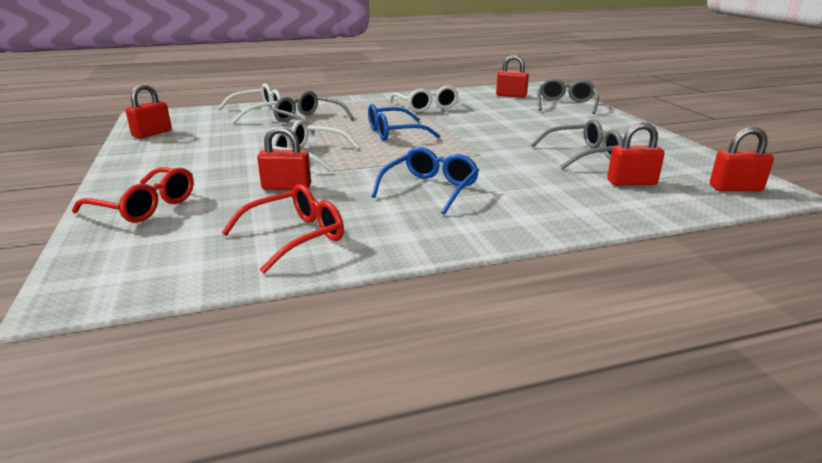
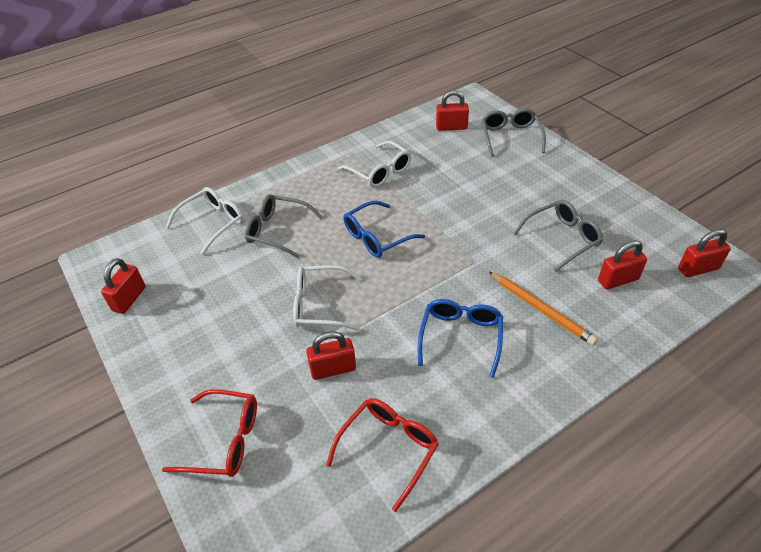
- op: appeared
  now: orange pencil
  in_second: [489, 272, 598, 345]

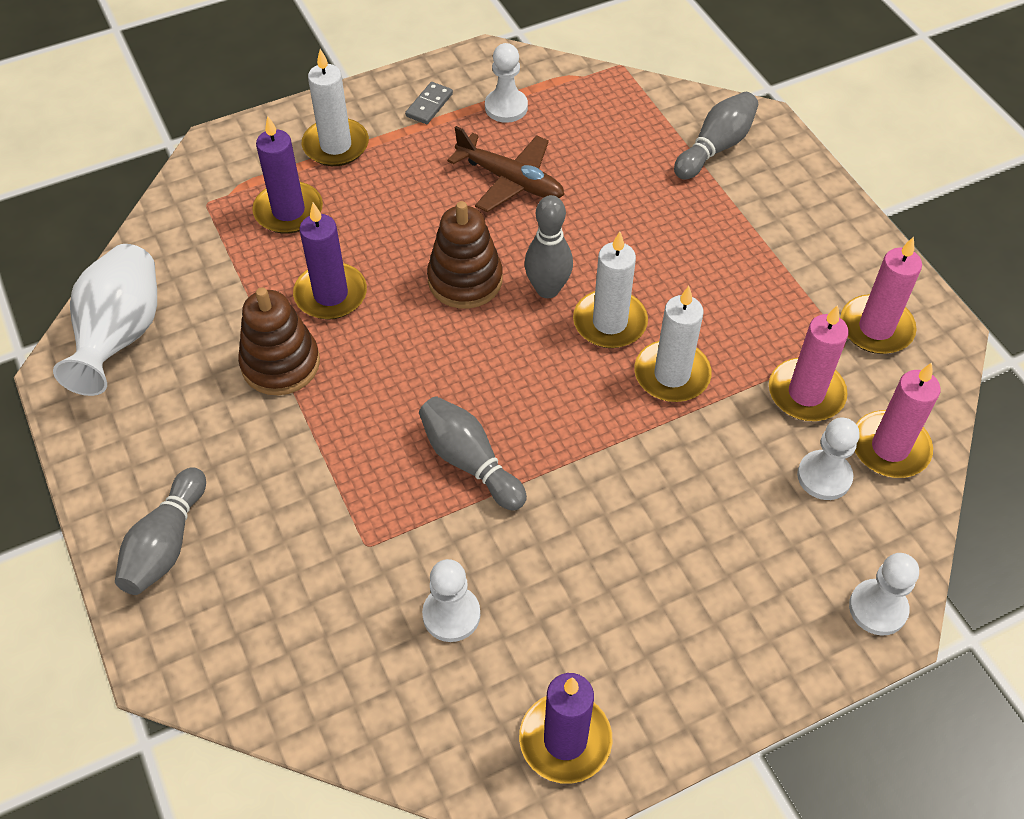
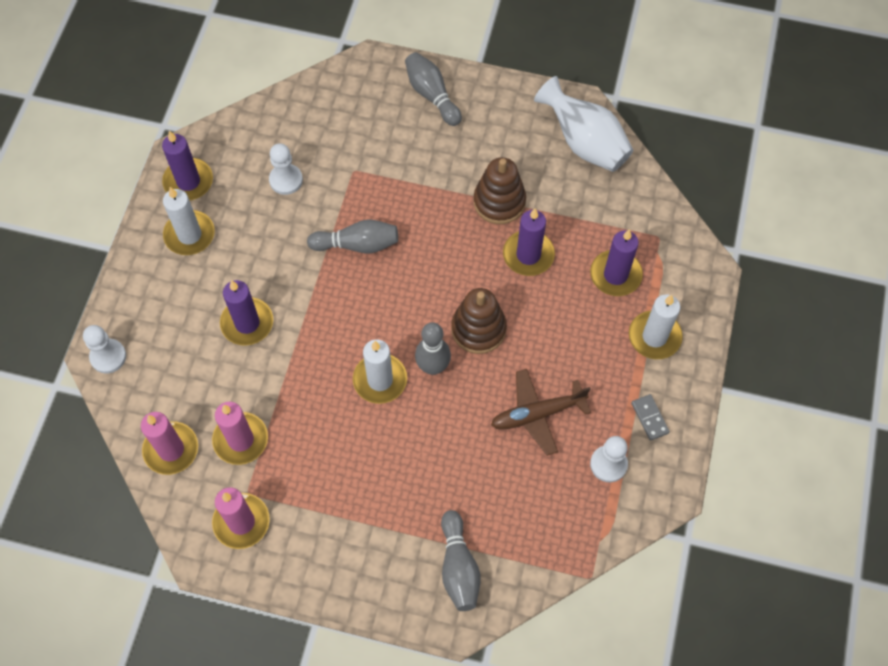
- op: missing
  was: white pawn
  in_first: [797, 418, 860, 500]
- op: appeared
  now: purple candle
  in_second: [220, 280, 273, 346]
- op: relocated
  was: white candle
  in_first: [634, 286, 712, 402]
  in_second: [163, 187, 215, 255]

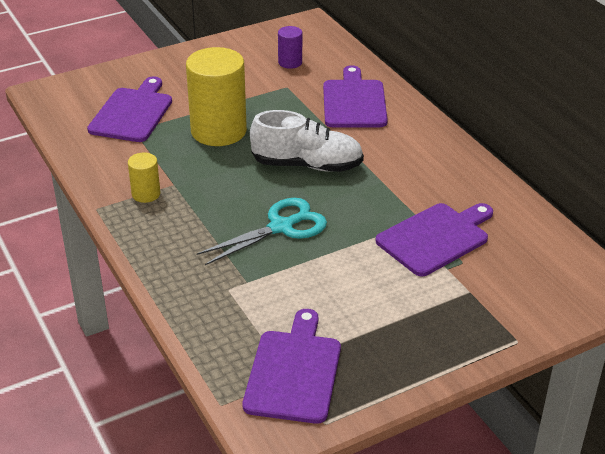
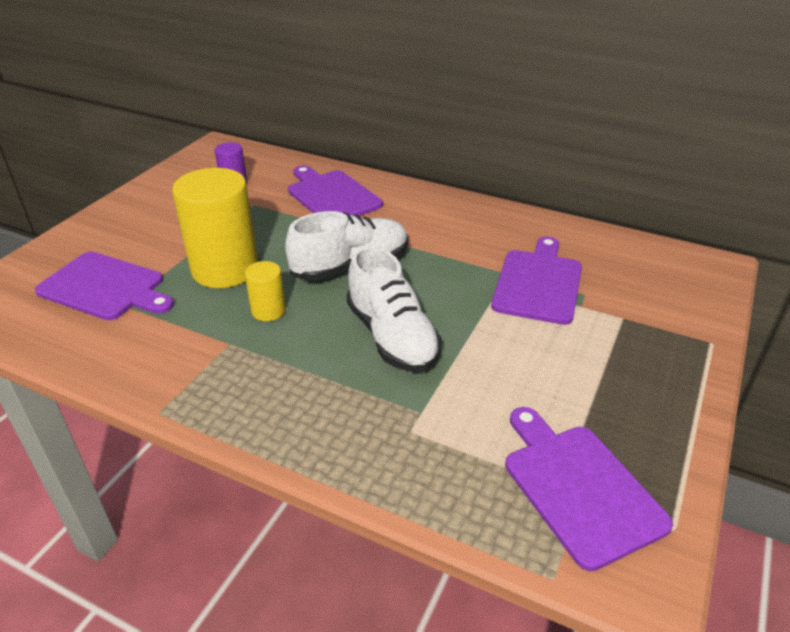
- op: relocated
  was: yellow cylinder
  in_first: [128, 153, 161, 203]
  in_second: [245, 261, 286, 321]
- op: exchanged
  was: turquoise scissors
  now: white shoe
  in_first: [196, 198, 327, 265]
  in_second: [347, 246, 442, 372]
- op: spun
  was: purple cutting board
  in_first: [87, 77, 172, 142]
  in_second: [35, 251, 174, 320]
  clockwise: 135

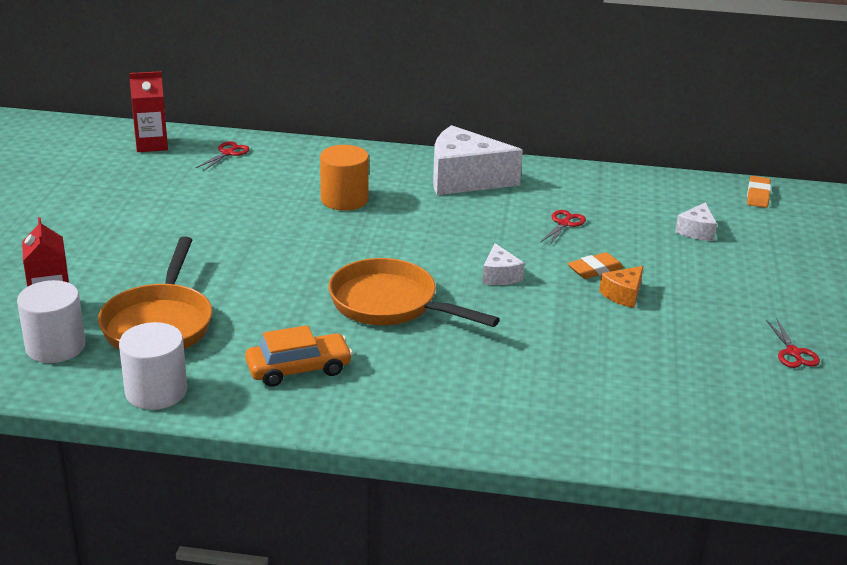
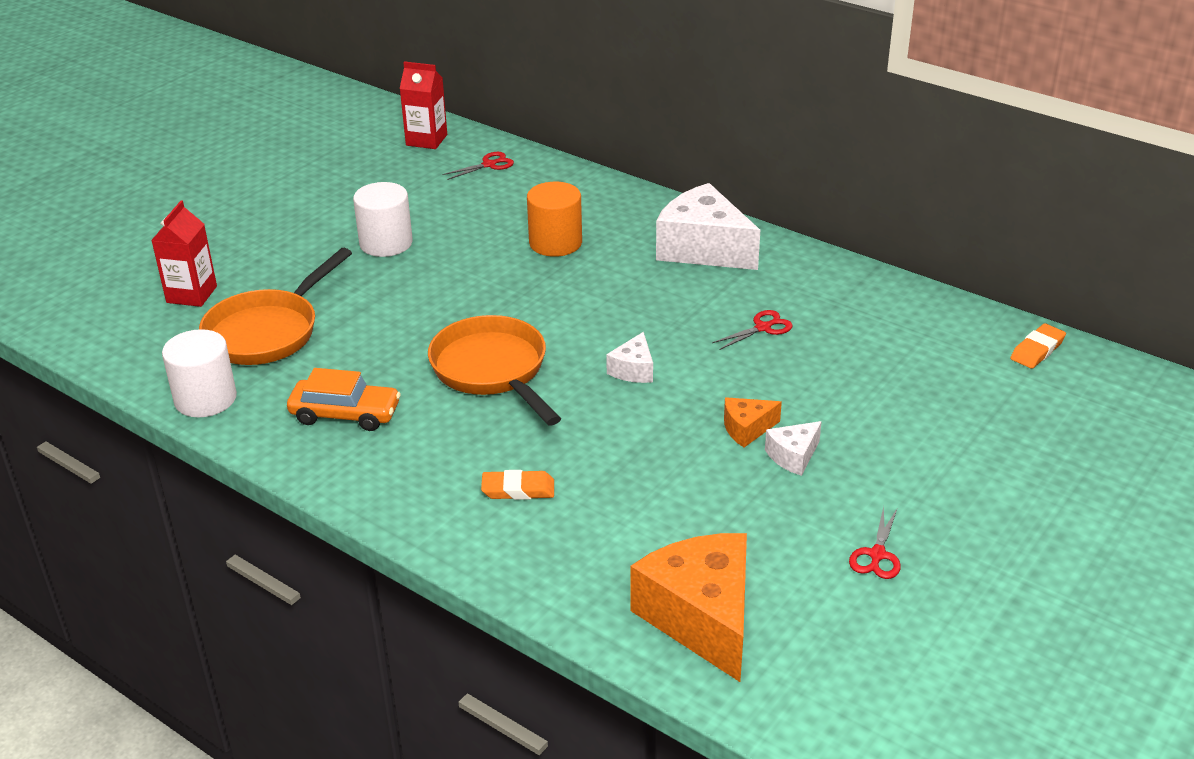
- op: appeared
  now: orange cheese
  in_second: [630, 533, 747, 682]
- op: relocated
  was: white cylinder
  in_first: [17, 280, 86, 363]
  in_second: [353, 182, 413, 257]
- op: relocated
  was: orange eraser
  in_first: [568, 252, 624, 279]
  in_second: [481, 470, 554, 500]
- op: relocated
  was: white cheese
  in_first: [675, 202, 717, 241]
  in_second: [765, 421, 822, 476]

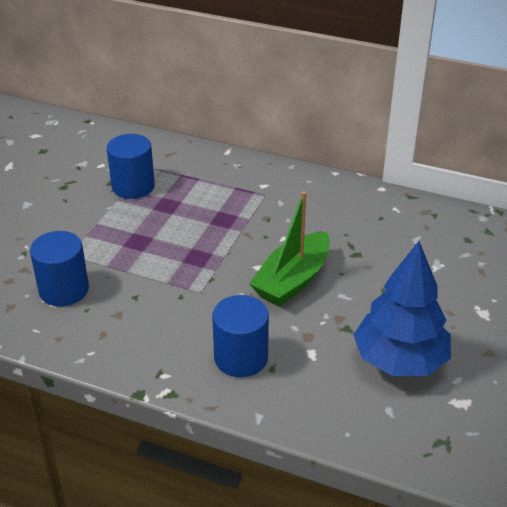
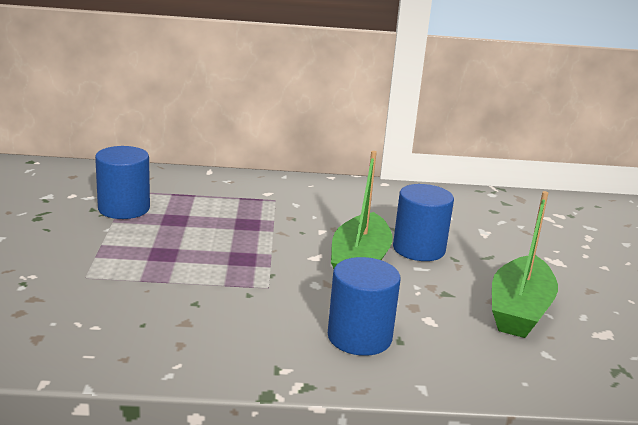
- op: relocated
  was: blue cylinder
  in_first: [30, 231, 89, 306]
  in_second: [393, 184, 454, 261]
- op: exchanged
  was: blue tree
  now: green boat
  in_first: [353, 241, 451, 376]
  in_second: [492, 191, 558, 338]

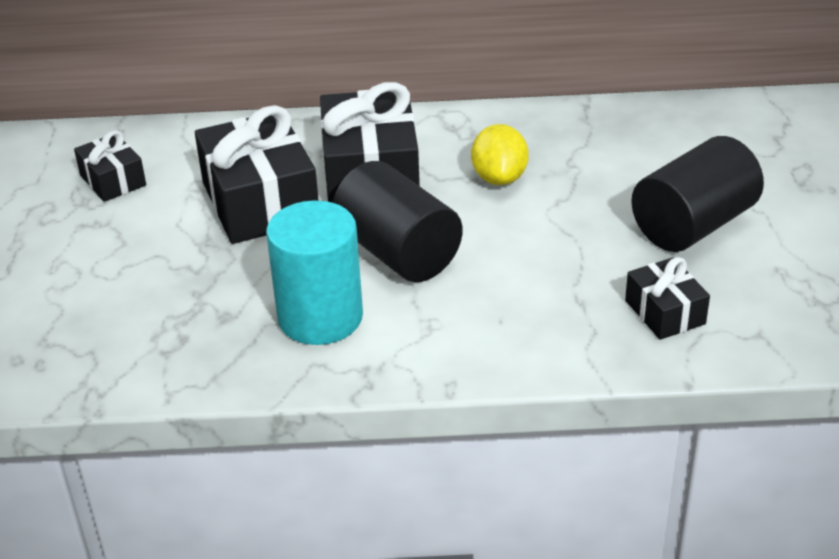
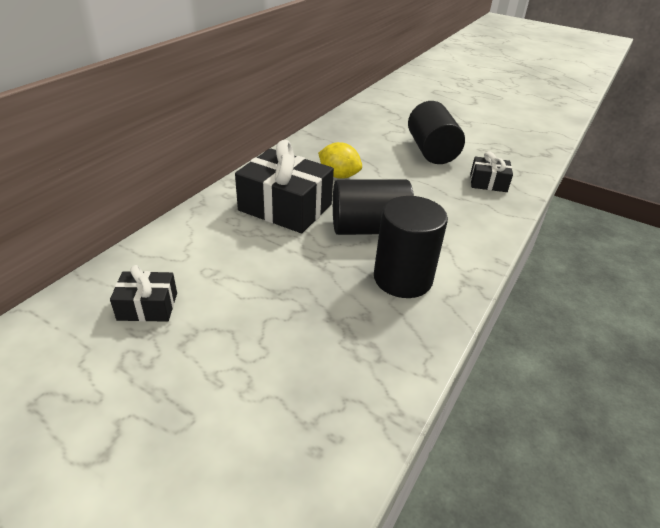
- op: missing
  was: black gift
  in_first: [195, 105, 319, 244]
- op: colour
  was: turquoise cylinder
  now: black cylinder
  in_first: [266, 200, 363, 345]
  in_second: [374, 196, 448, 298]

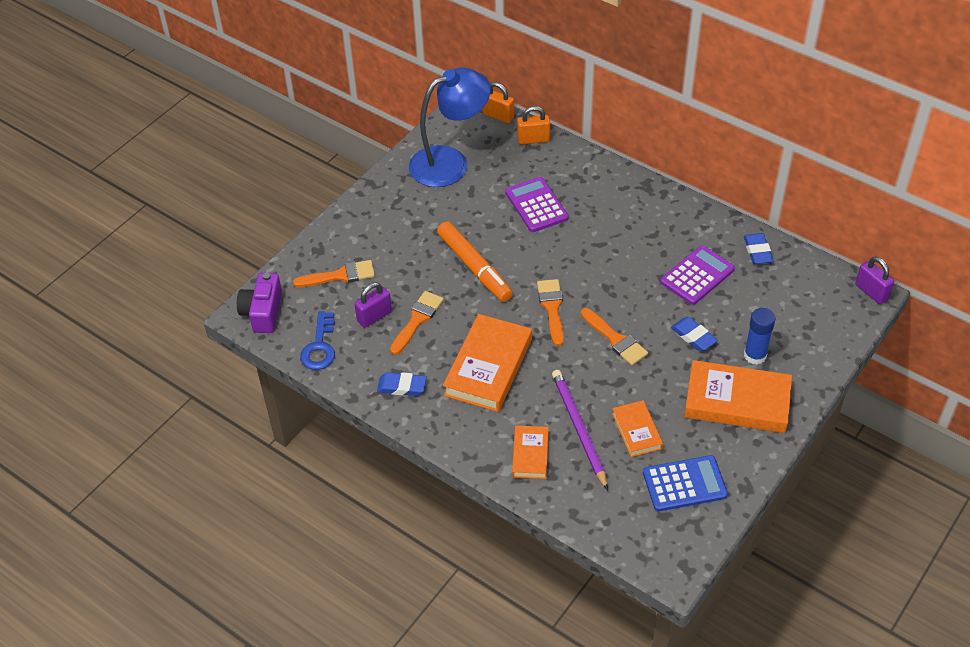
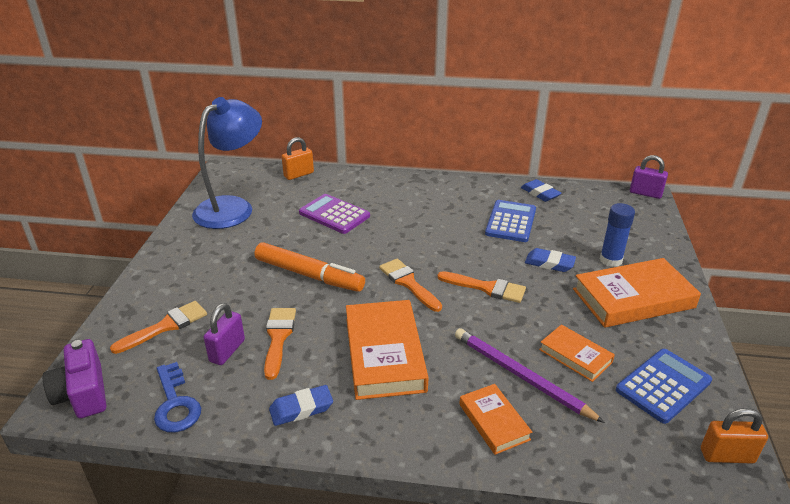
- op: relocated
  was: orange padlock
  in_first: [483, 82, 514, 123]
  in_second: [701, 408, 768, 464]
- op: colour
  was: purple calculator
  now: blue calculator
  in_first: [660, 245, 735, 305]
  in_second: [485, 200, 536, 242]

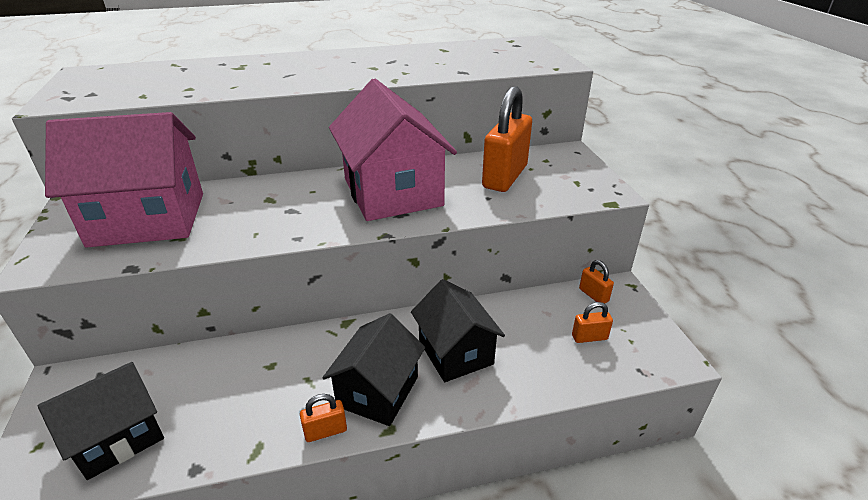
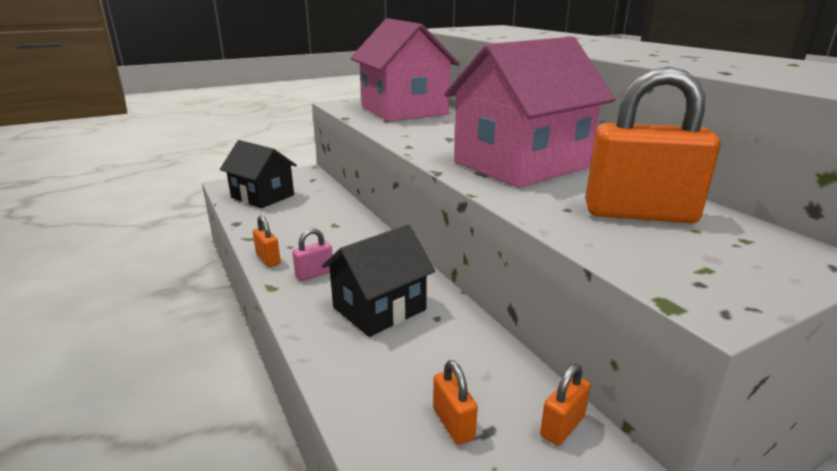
- op: exchanged
  was: black house
  now: pink padlock
  in_first: [322, 313, 425, 426]
  in_second: [292, 228, 333, 281]

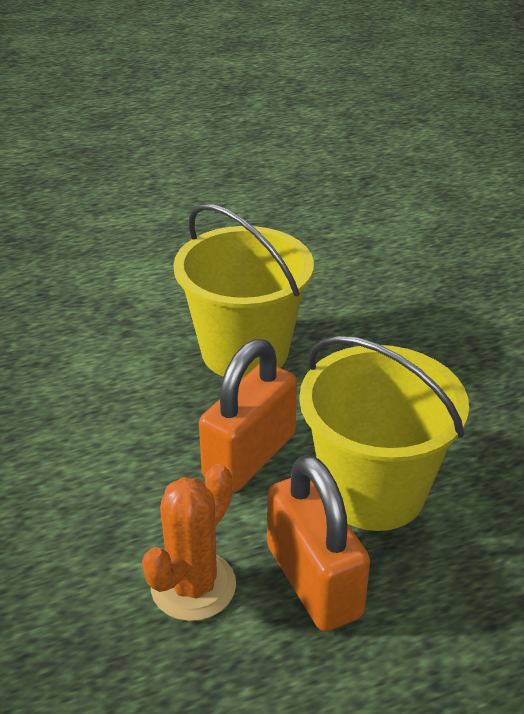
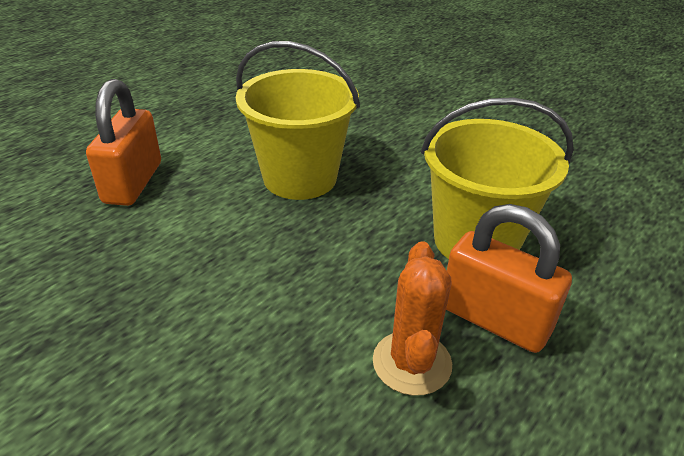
- op: relocated
  was: orange padlock
  in_first: [199, 339, 297, 492]
  in_second: [86, 79, 161, 206]

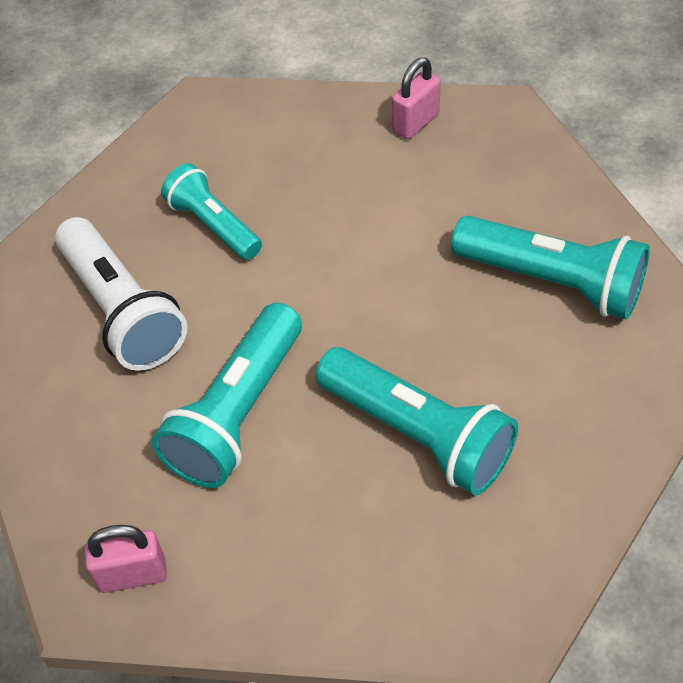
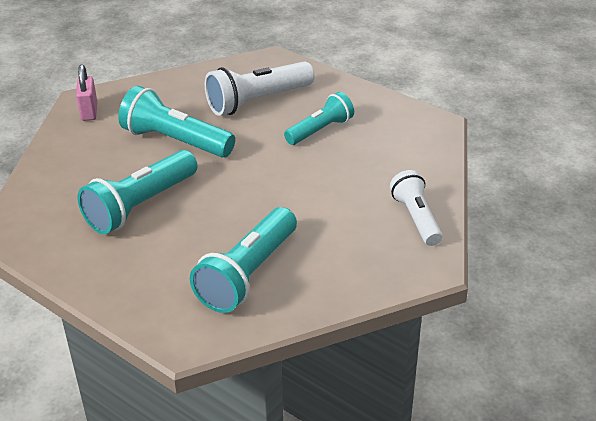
- op: exchanged
  was: pink padlock
  now: white flashlight
  in_first: [392, 57, 441, 139]
  in_second: [390, 170, 443, 246]

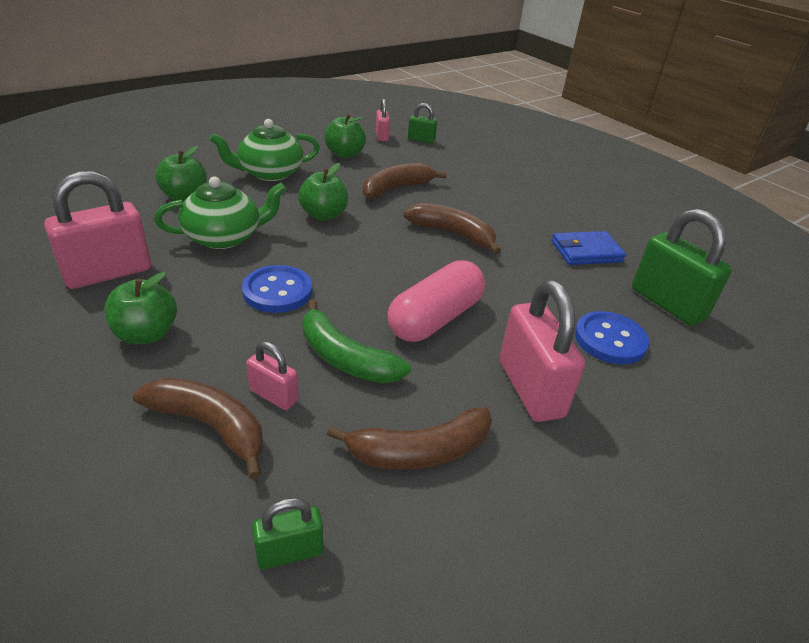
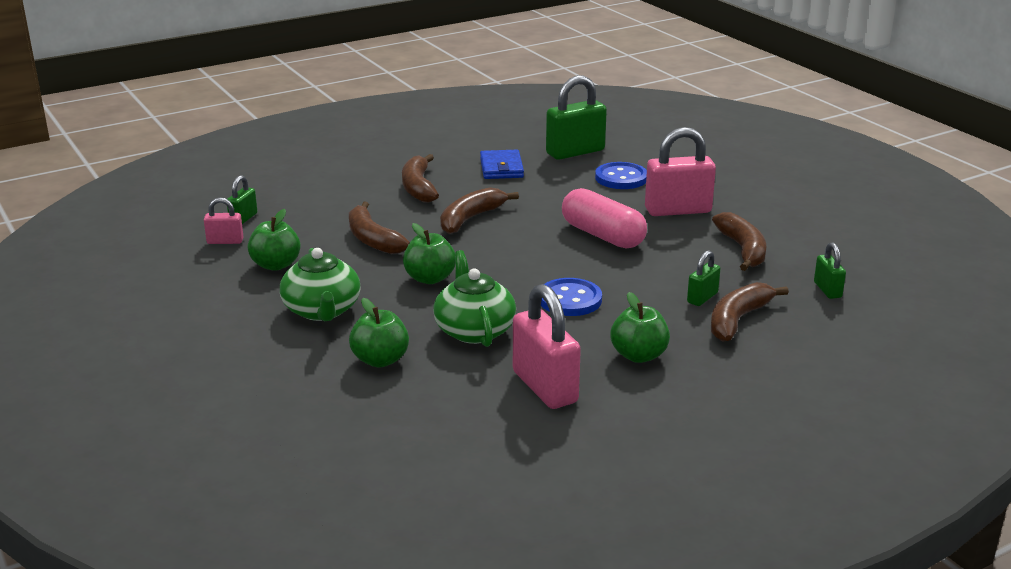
- op: missing
  was: green banana
  in_first: [302, 299, 411, 383]
- op: appeared
  now: brown banana
  in_second: [402, 154, 439, 202]
- op: colour
  was: pink padlock
  now: green padlock
  in_first: [246, 341, 299, 410]
  in_second: [687, 250, 721, 306]

